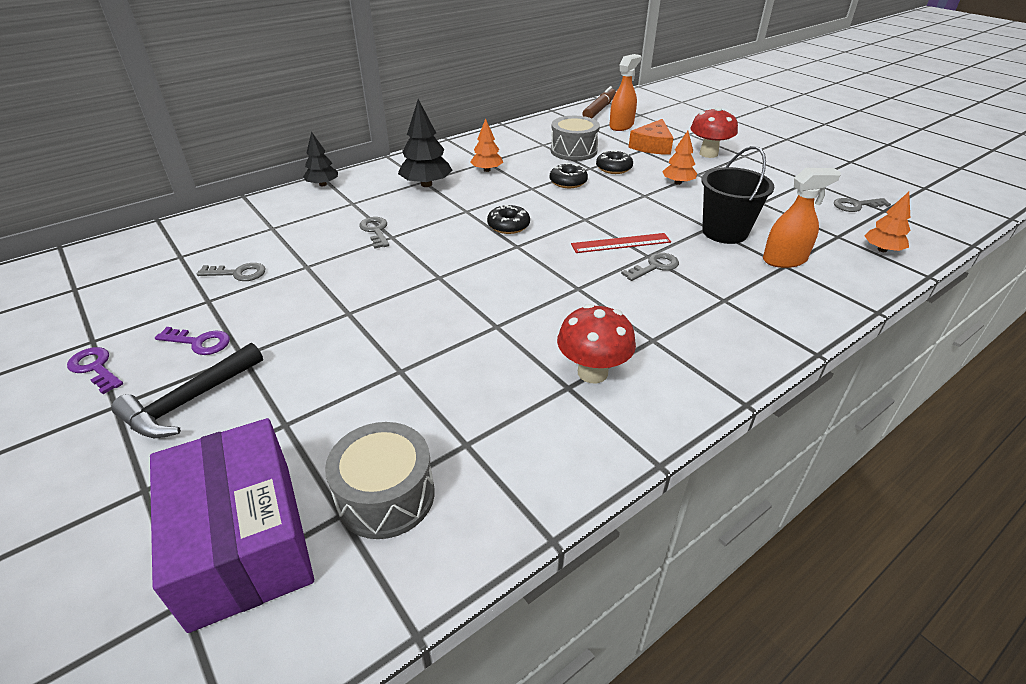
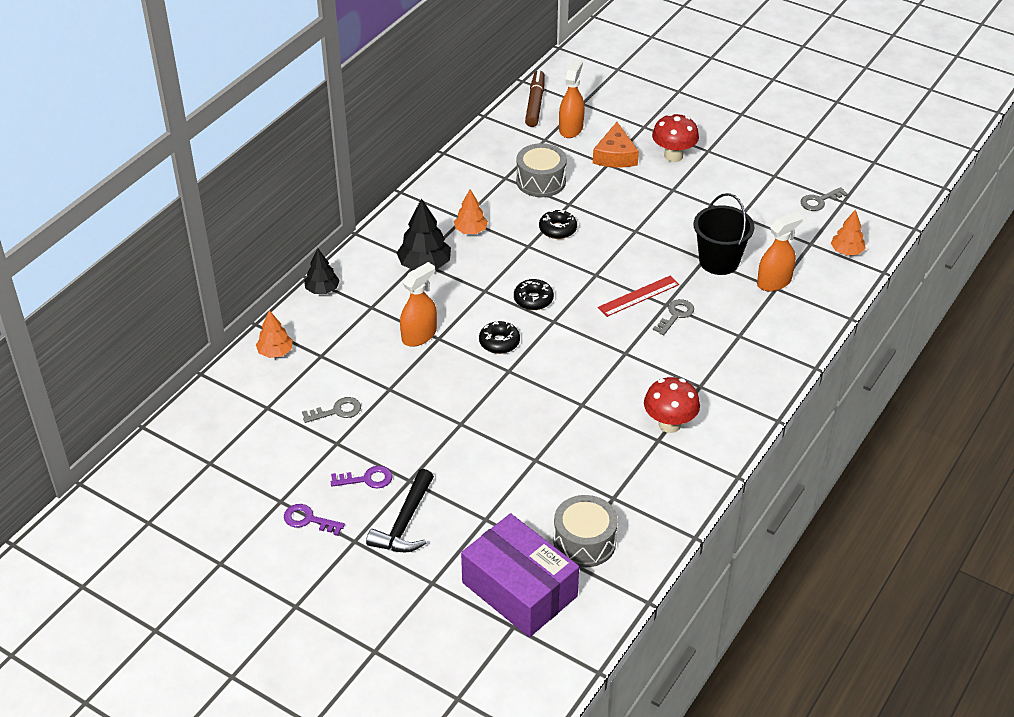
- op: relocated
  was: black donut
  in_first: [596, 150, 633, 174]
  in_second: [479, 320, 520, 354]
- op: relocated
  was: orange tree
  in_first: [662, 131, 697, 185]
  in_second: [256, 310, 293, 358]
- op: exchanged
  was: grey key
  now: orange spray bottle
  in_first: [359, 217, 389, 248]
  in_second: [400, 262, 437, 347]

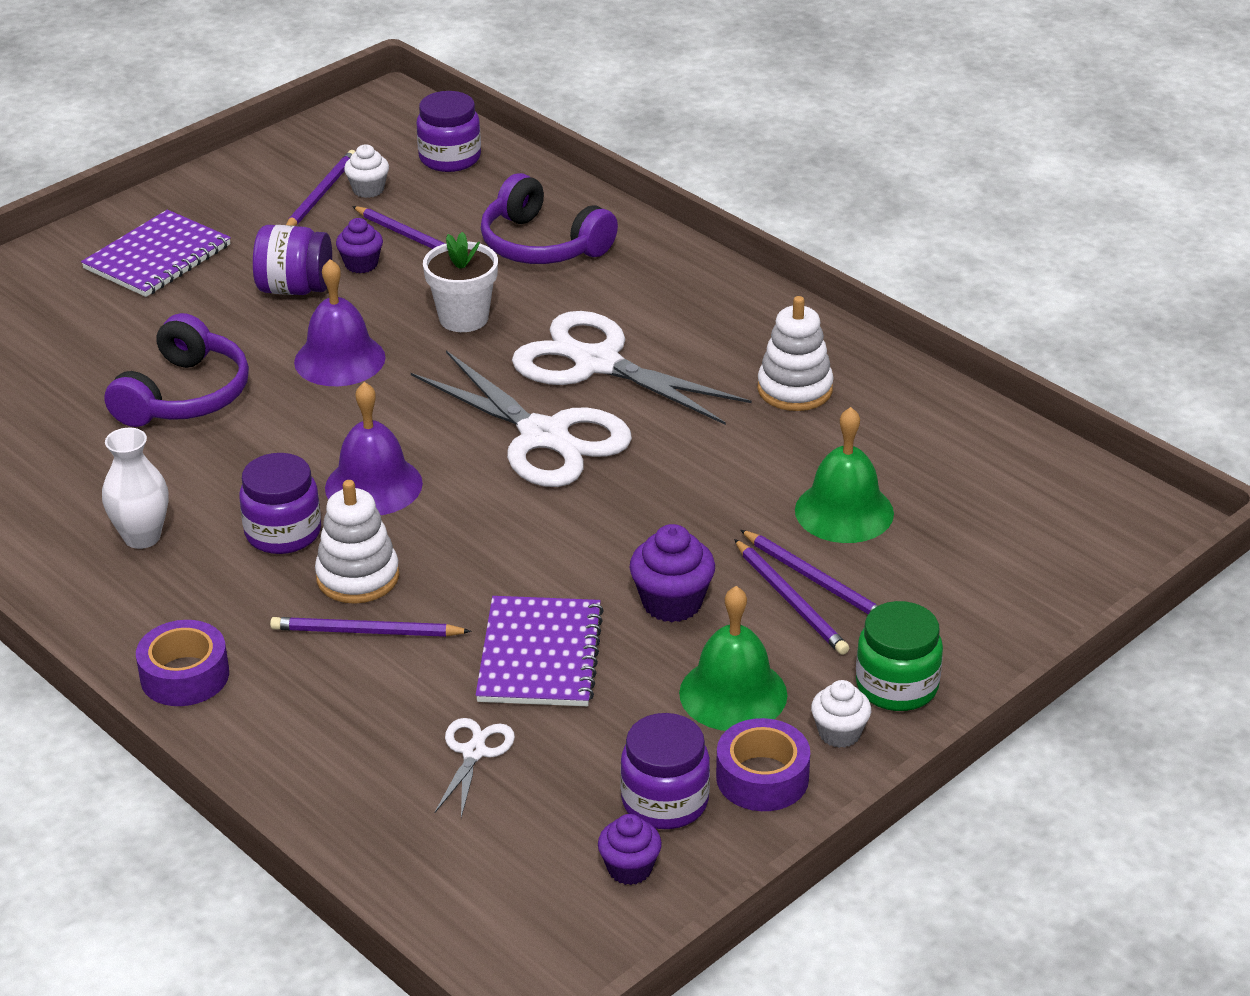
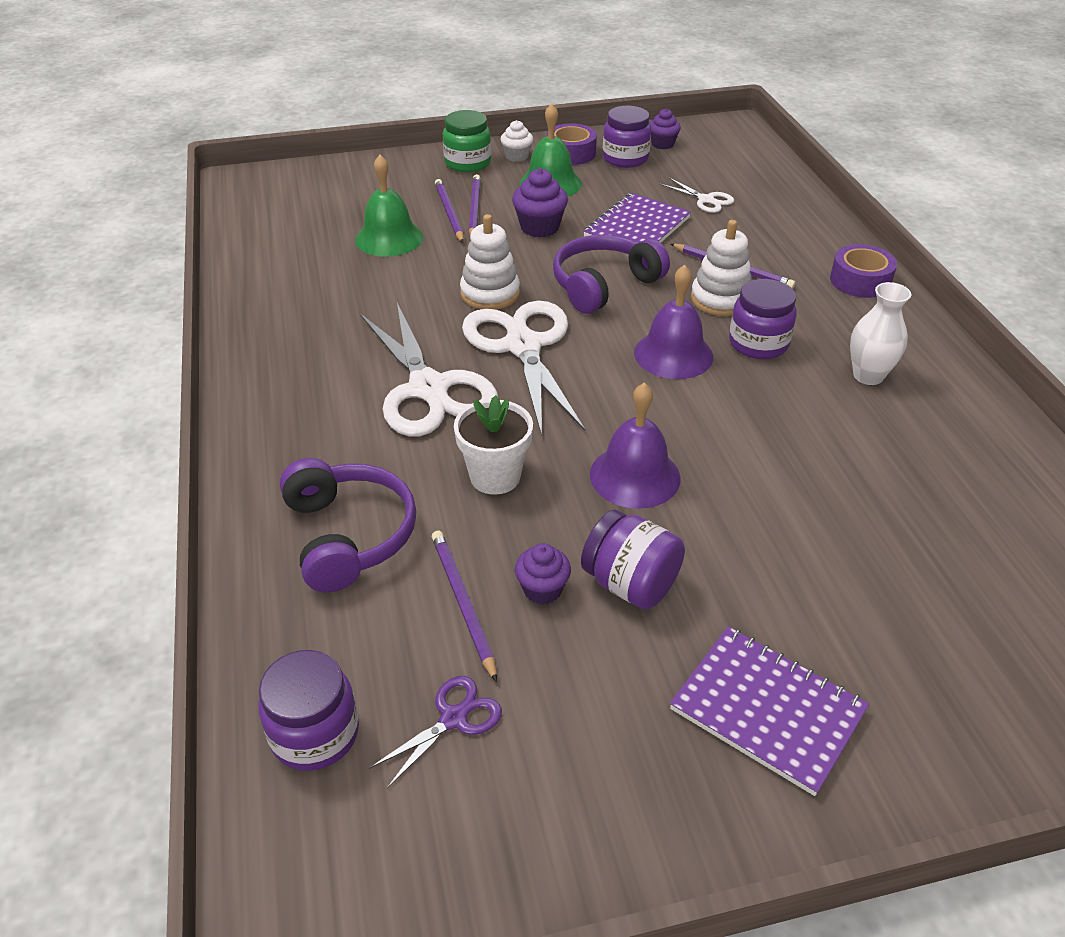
- op: missing
  was: purple pencil
  in_first: [286, 150, 356, 226]
- op: relocated
  was: purple headphones
  in_first: [104, 313, 249, 427]
  in_second: [553, 235, 670, 314]
- op: relocated
  was: white stacking toy
  in_first: [757, 296, 834, 411]
  in_second: [460, 214, 520, 310]
- op: exchanged
  was: white cupcake
  now: purple scissors
  in_first: [344, 144, 389, 198]
  in_second: [369, 676, 502, 788]
- op: spun
  was: purple notebook
  in_first: [81, 210, 231, 297]
  in_second: [670, 627, 869, 796]
  clockwise: 60
- op: spun
  was: white scissors
  in_first: [435, 718, 515, 818]
  in_second: [660, 178, 734, 213]
  clockwise: -90

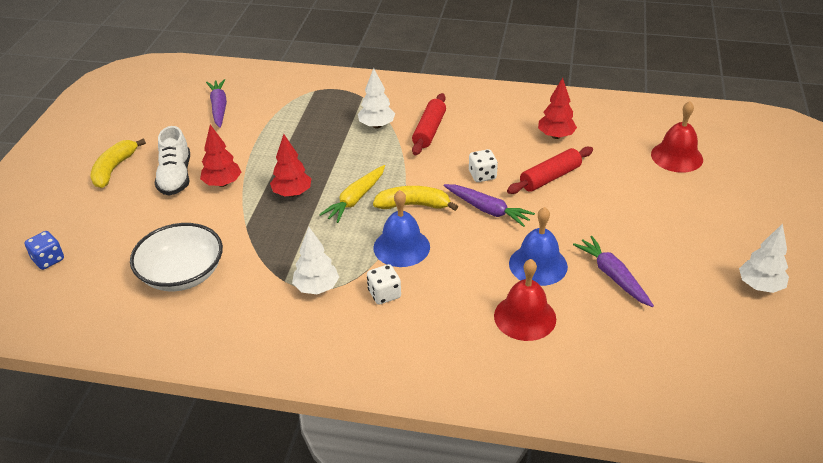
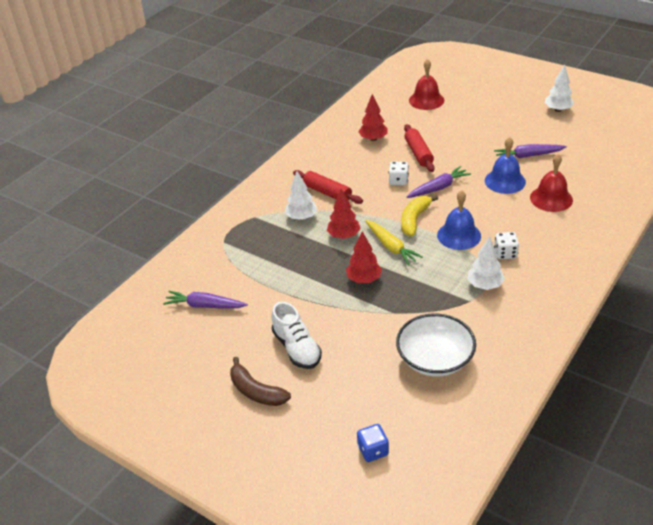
- op: relocated
  was: red tree
  in_first: [200, 125, 241, 187]
  in_second: [327, 189, 361, 239]
- op: colour
  was: yellow banana
  now: brown banana
  in_first: [90, 138, 146, 188]
  in_second: [230, 357, 291, 406]
- op: spun
  was: white shoe
  in_first: [155, 126, 190, 196]
  in_second: [272, 302, 322, 369]
  clockwise: 45

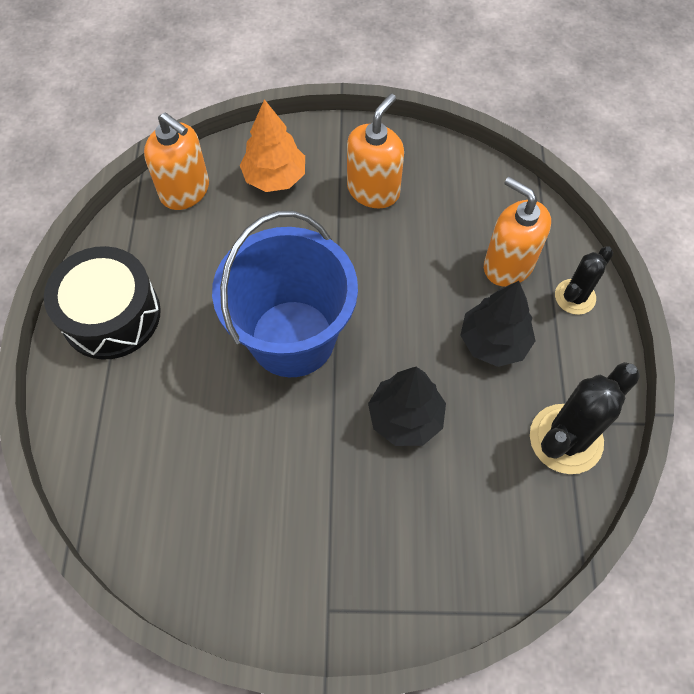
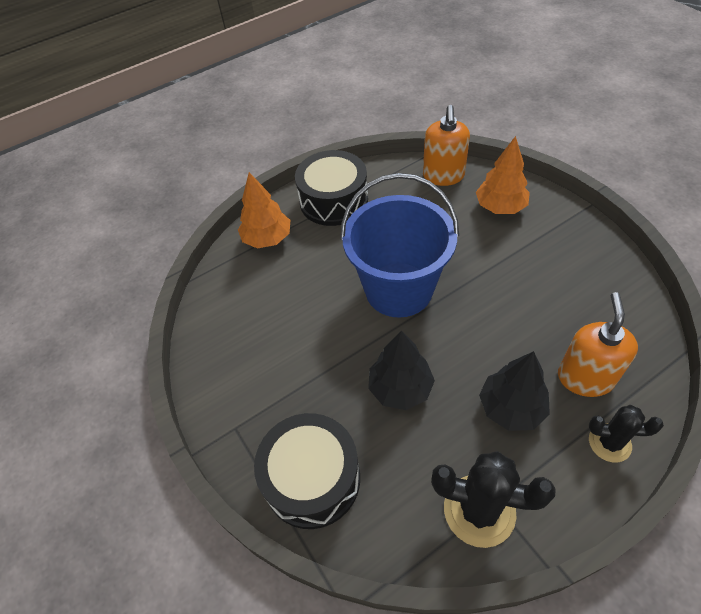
- op: missing
  was: orange soap dispenser
  in_first: [347, 94, 404, 209]
- op: appeared
  now: orange tree
  in_second: [238, 172, 290, 248]
- op: appeared
  now: black drum
  in_second: [254, 413, 360, 529]

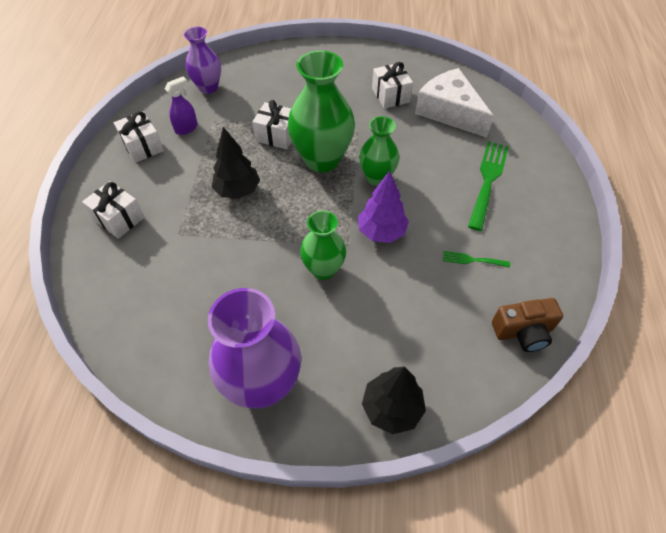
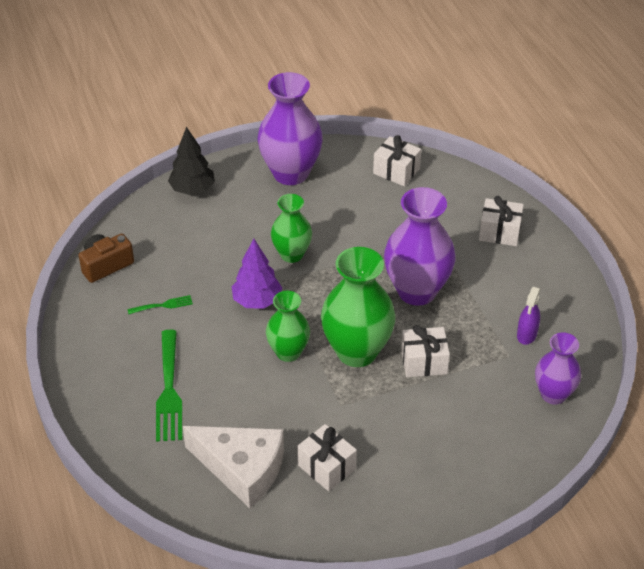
- op: relocated
  was: white gift
  in_first: [114, 111, 164, 163]
  in_second: [373, 135, 421, 186]
- op: exchanged
  was: black tree
  now: purple vase
  in_first: [212, 127, 260, 199]
  in_second: [384, 187, 456, 306]

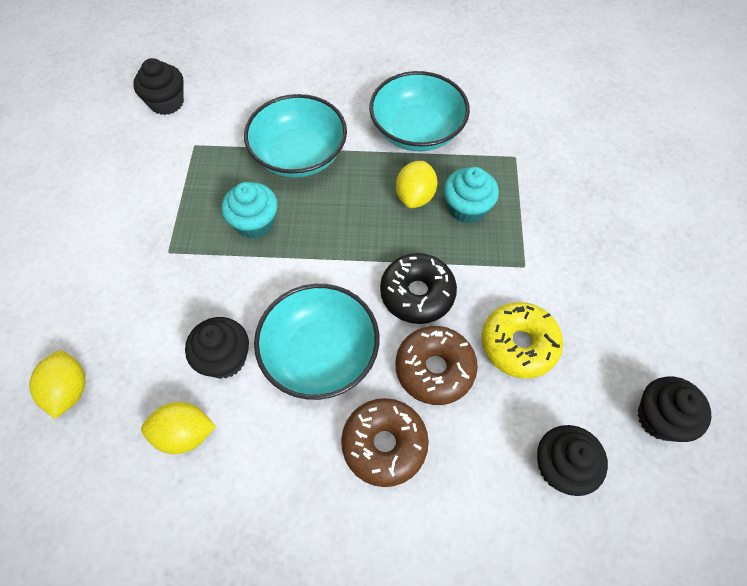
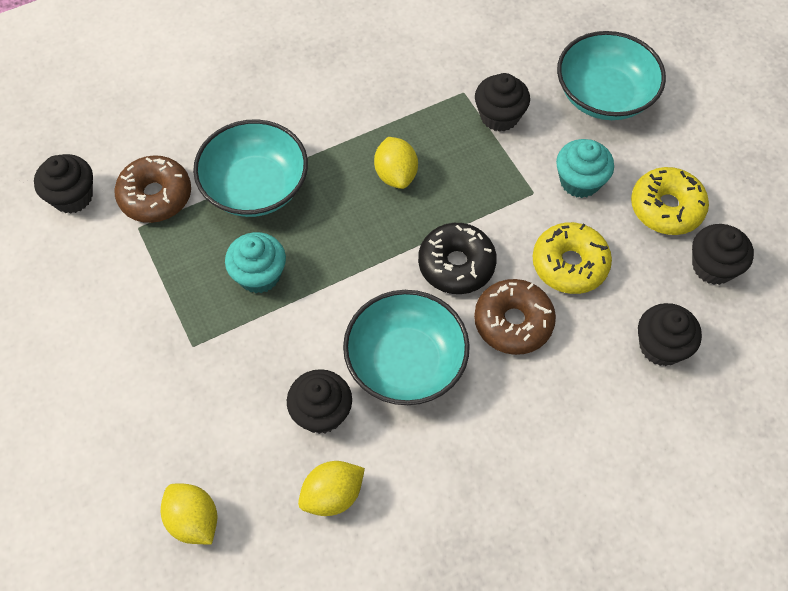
- op: appeared
  now: black cupcake
  in_second: [475, 73, 530, 132]
- op: appeared
  now: yellow donut
  in_second: [631, 167, 709, 235]
- op: relocated
  was: brown donut
  in_first: [341, 398, 429, 487]
  in_second: [114, 155, 191, 223]
- op: relocated
  was: turquoise bowl
  in_first: [369, 71, 470, 151]
  in_second: [557, 31, 666, 120]
- op: relocated
  was: turquoise cupcake
  in_first: [444, 167, 499, 224]
  in_second: [556, 139, 614, 198]

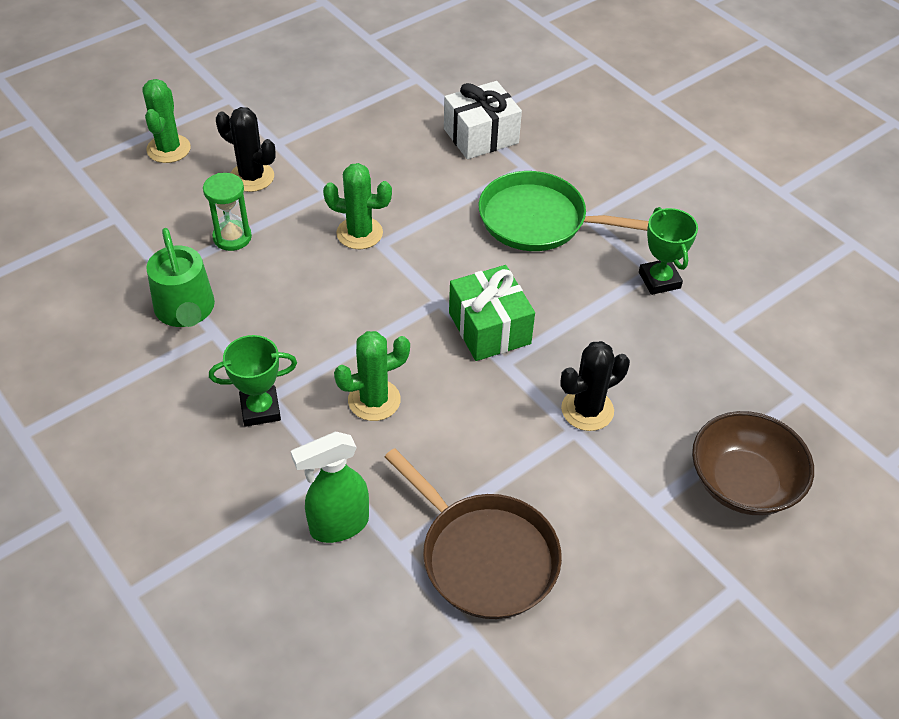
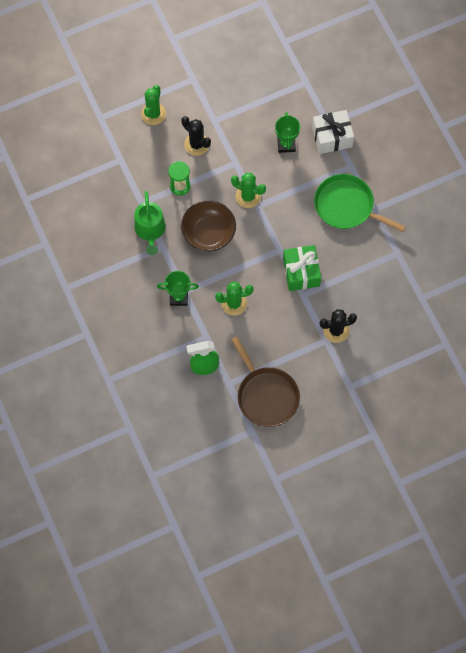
- op: relocated
  was: green trophy
  in_first: [639, 207, 698, 295]
  in_second: [275, 112, 300, 153]
- op: relocated
  was: brown bowl
  in_first: [692, 411, 814, 515]
  in_second: [181, 200, 236, 251]

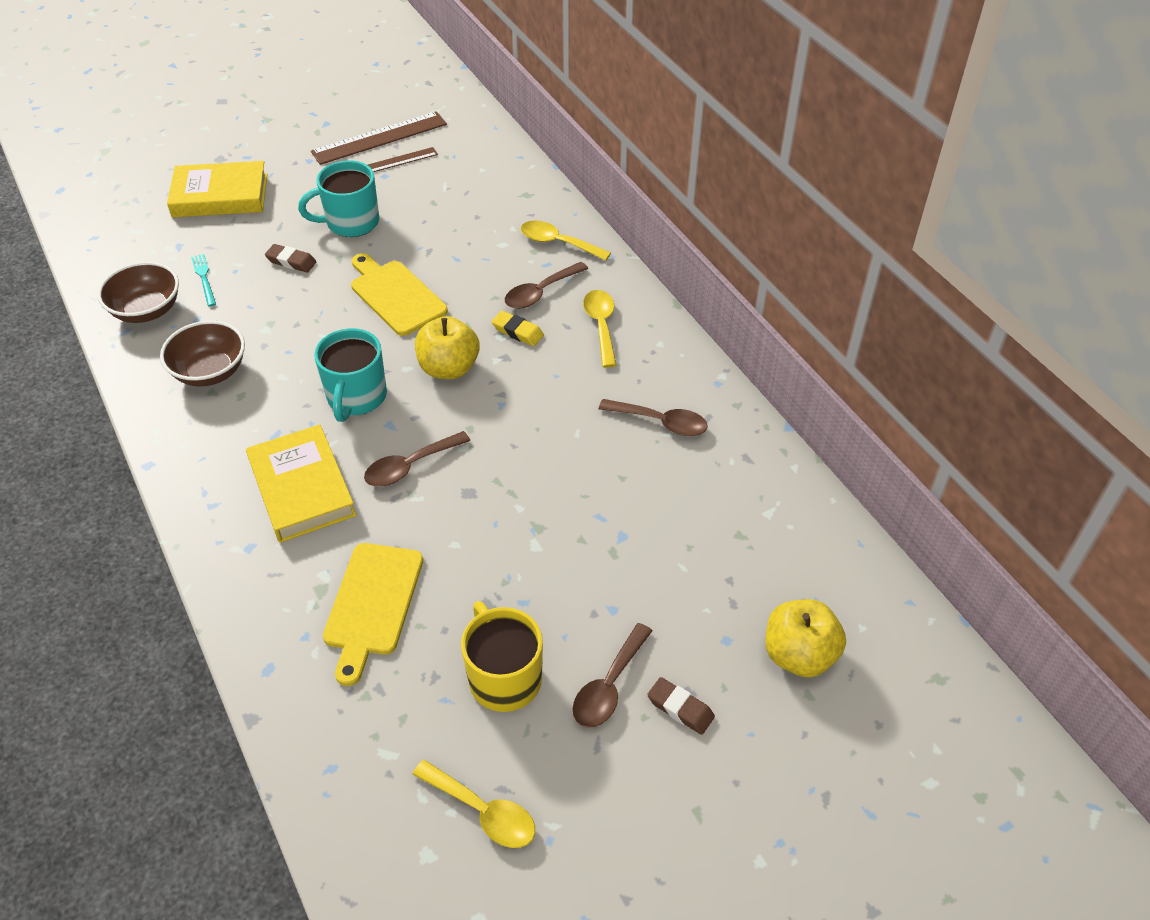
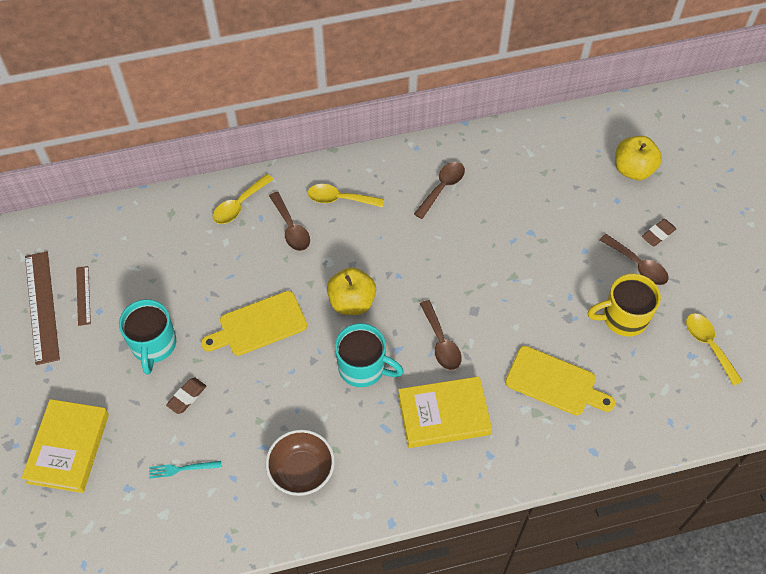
- op: missing
  was: brown bowl
  in_first: [98, 262, 179, 323]
- op: missing
  was: yellow eraser
  in_first: [492, 311, 544, 346]
- op: spun
  was: yellow spoon
  in_first: [412, 760, 535, 848]
  in_second: [686, 313, 743, 386]
  clockwise: -75

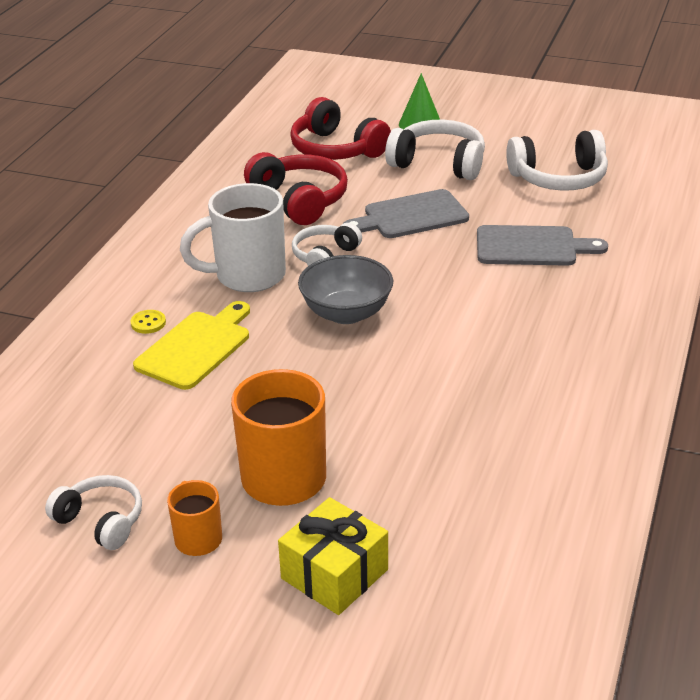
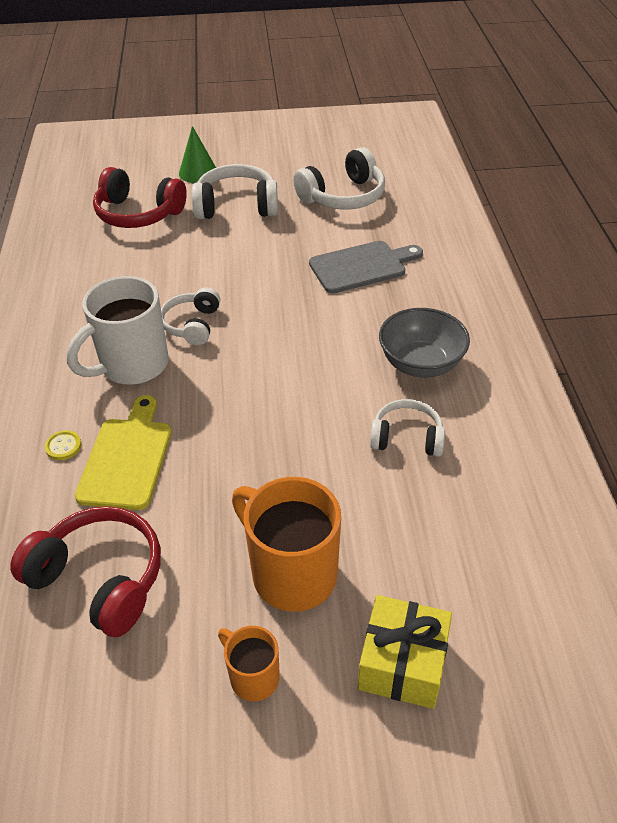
- op: missing
  was: grey cutting board
  in_first: [343, 189, 469, 238]
- op: relocated
  was: white headphones
  in_first: [45, 475, 142, 550]
  in_second: [370, 399, 445, 457]
- op: relocated
  was: red headphones
  in_first: [244, 152, 348, 225]
  in_second: [10, 506, 161, 637]
- op: relocated
  was: grey bowl
  in_first: [298, 255, 393, 324]
  in_second: [379, 308, 470, 378]

